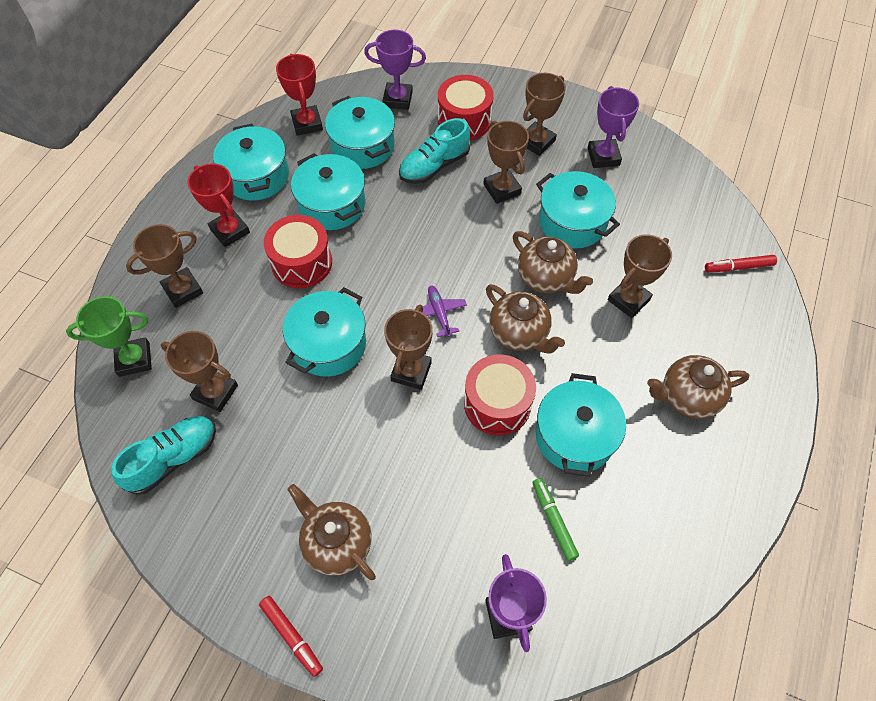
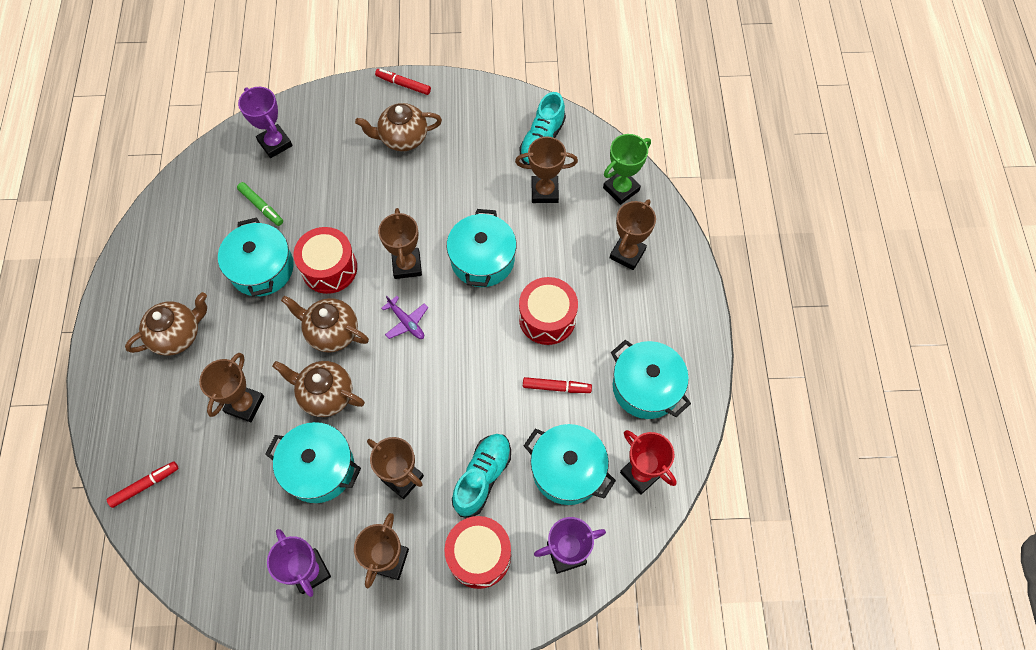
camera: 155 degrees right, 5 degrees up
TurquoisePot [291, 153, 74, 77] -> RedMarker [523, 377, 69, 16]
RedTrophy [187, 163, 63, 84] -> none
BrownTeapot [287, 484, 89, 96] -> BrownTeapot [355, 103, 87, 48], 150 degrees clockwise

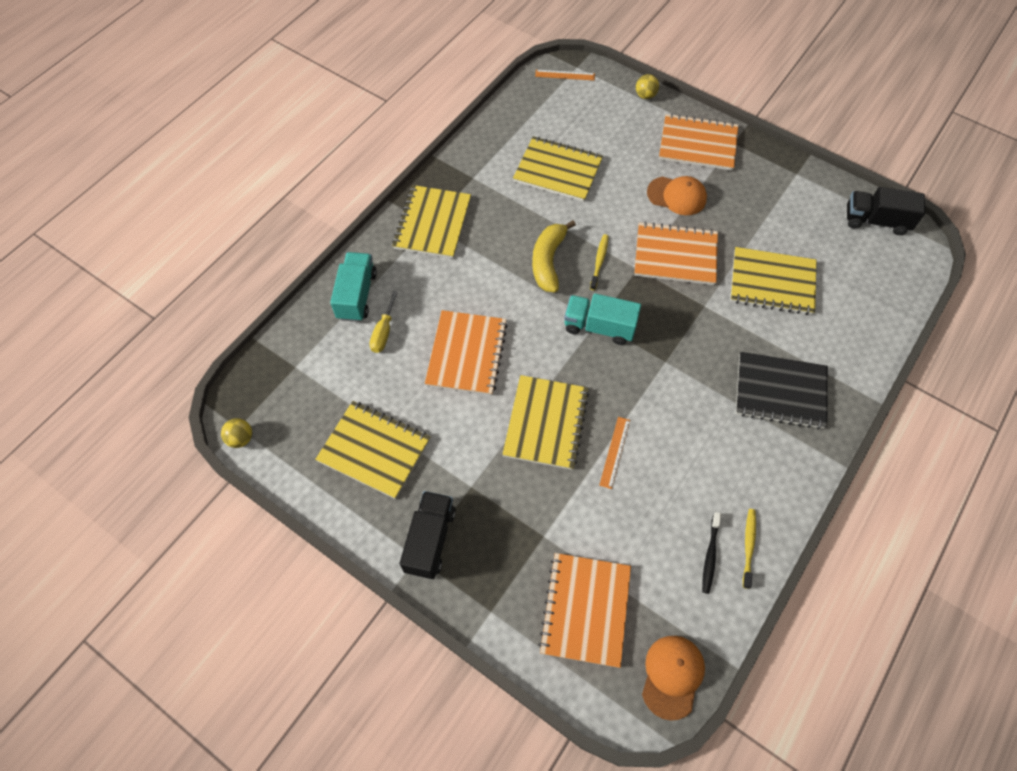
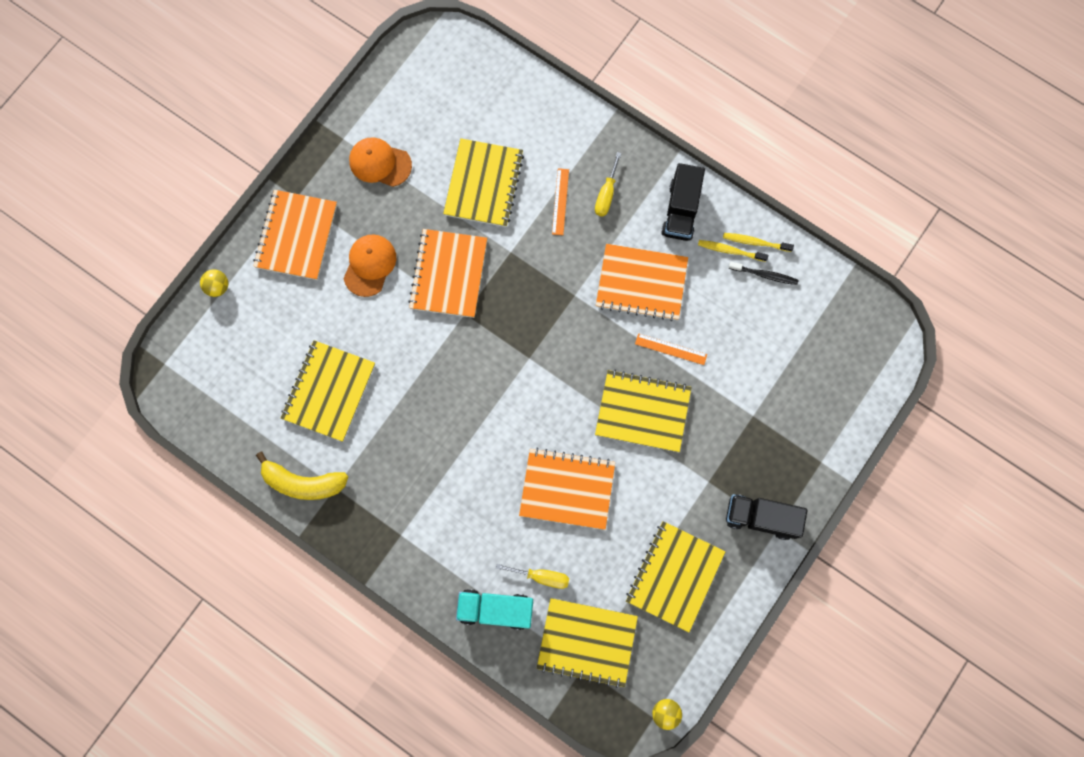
camera: 90 degrees left, 15 degrees up
OrangeRuler [535, 70, 60, 11] -> OrangeRuler [552, 168, 17, 67], relocated
YellowNotebook [392, 185, 79, 74] -> YellowNotebook [537, 598, 101, 90], relocated
BlackTruck [847, 187, 79, 48] -> BlackTruck [661, 163, 44, 78], relocated
YellowBanana [532, 220, 44, 72] -> YellowBanana [256, 452, 92, 48], relocated
YellowToothbrush [590, 234, 19, 56] -> YellowToothbrush [698, 240, 70, 22], relocated
TurquoiseTruck [564, 293, 77, 52] -> none
BlackNotebook [736, 352, 92, 77] -> YellowScrewdriver [595, 152, 27, 65]
OrangeNotebook [538, 553, 93, 115] -> OrangeNotebook [596, 244, 92, 77], relocated
OrangeCap [642, 636, 63, 85] -> OrangeCap [349, 137, 63, 50], relocated

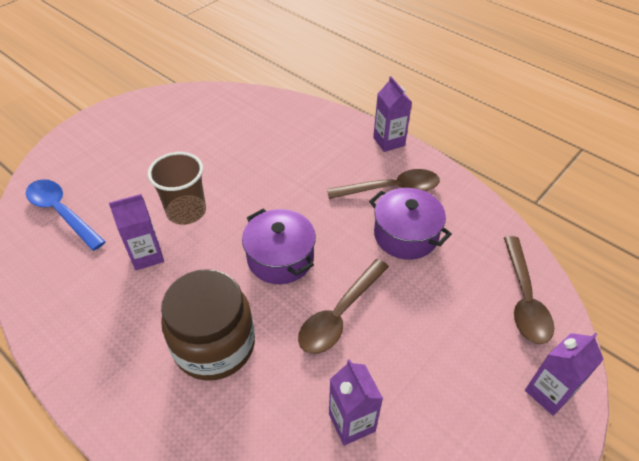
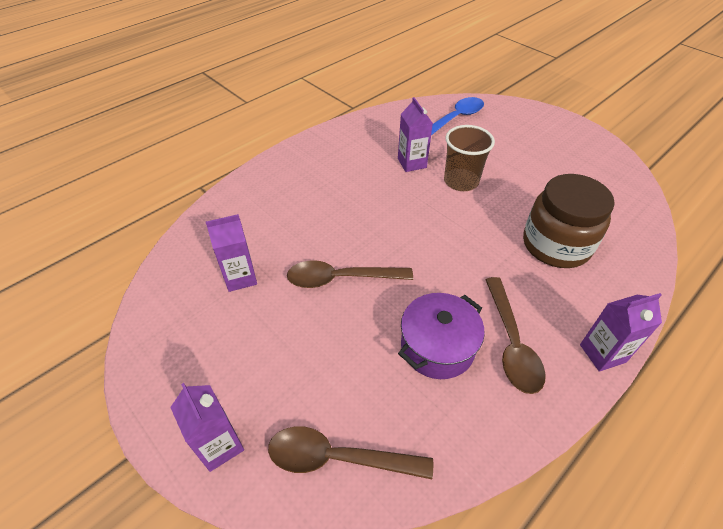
camera: 95 degrees right, 0 degrees up
PurplePot [242, 209, 74, 75] -> none
BrownSpoon [298, 259, 91, 95] -> BrownSpoon [287, 260, 126, 28], 45 degrees counterclockwise
BrownJar [161, 269, 94, 112] -> BrownJar [523, 174, 92, 94], relocated

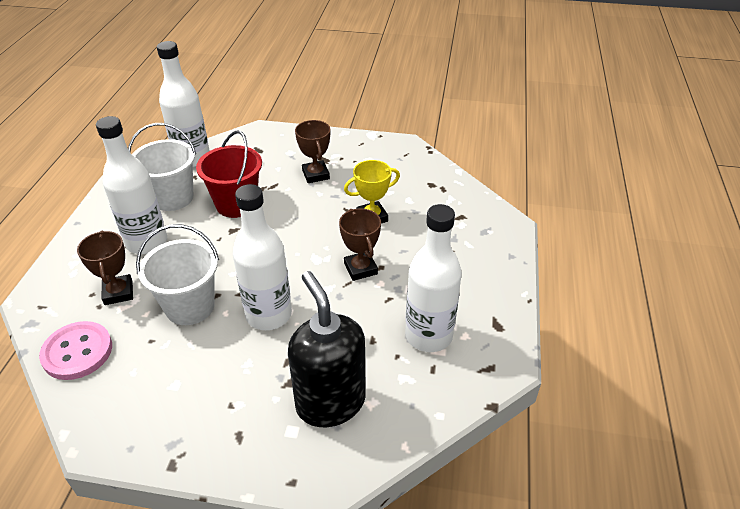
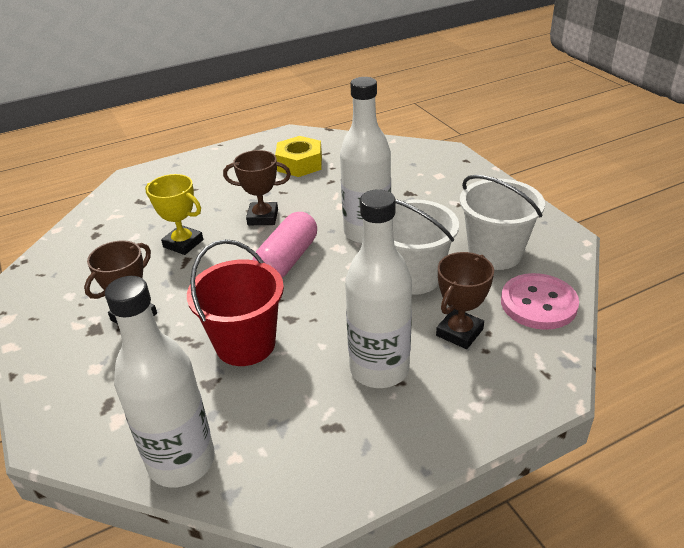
camera: 125 degrees left, 5 degrees down
WhiteBucket [128, 123, 68, 88] -> WhiteBucket [460, 175, 85, 95], relocated
WhiteBottle [405, 204, 57, 148] -> YellowNut [275, 136, 47, 41]
BrownTrophy [339, 208, 42, 73] -> BrownTrophy [223, 150, 68, 75], 60 degrees clockwise
BlackSoapDispenser [288, 271, 78, 156] -> none
none -> PinkCapsule [253, 212, 64, 66]

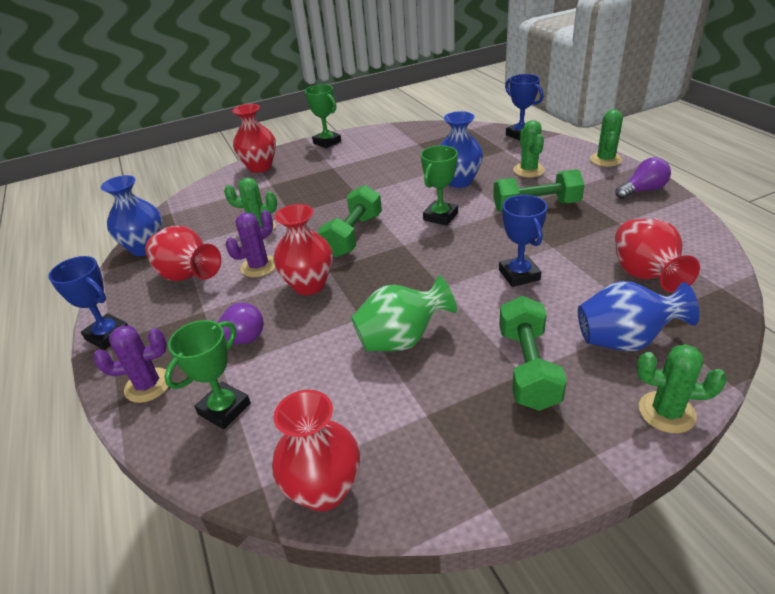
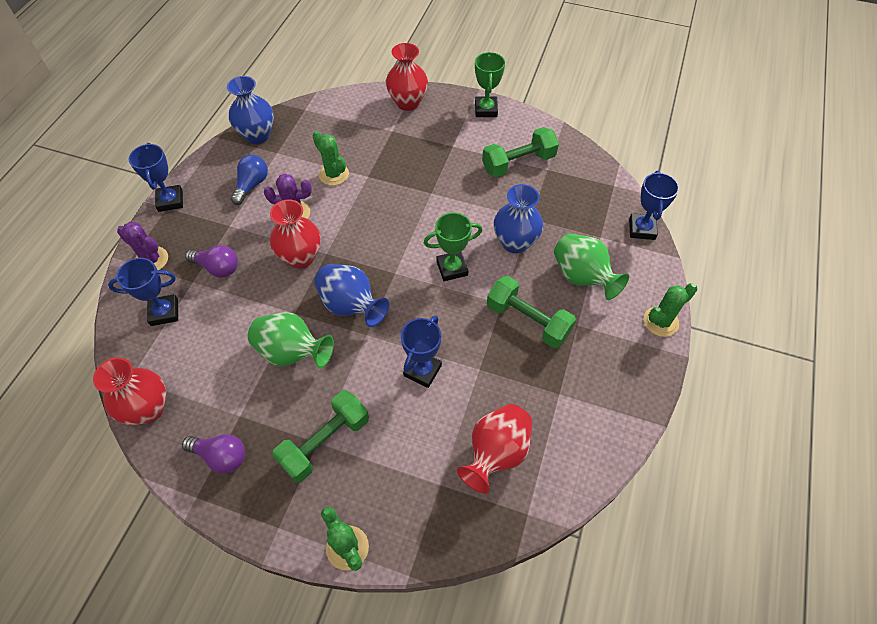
camera: 40 degrees right, 20 degrees up
GreenCactus [513, 120, 32, 57] -> GreenVase [554, 233, 75, 67]
PurpleLightBulb [615, 157, 56, 42] -> PurpleLightBulb [182, 434, 63, 40], relocated
GreenDumbbell [318, 185, 64, 72] -> GreenDumbbell [482, 127, 77, 50], relocated
RedVase [145, 226, 76, 55] -> BlueLightBulb [231, 155, 37, 50]
BlueVase [578, 281, 121, 70] -> BlueVase [314, 264, 75, 63], relocated
GreenTrophy [164, 320, 87, 109] -> BlueTrophy [108, 258, 70, 68]

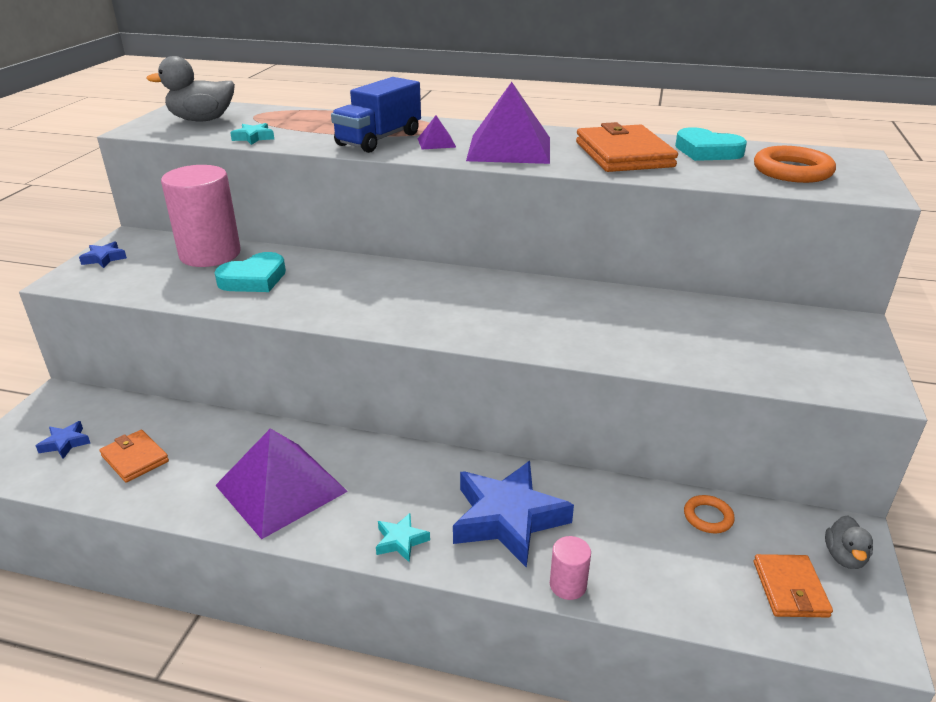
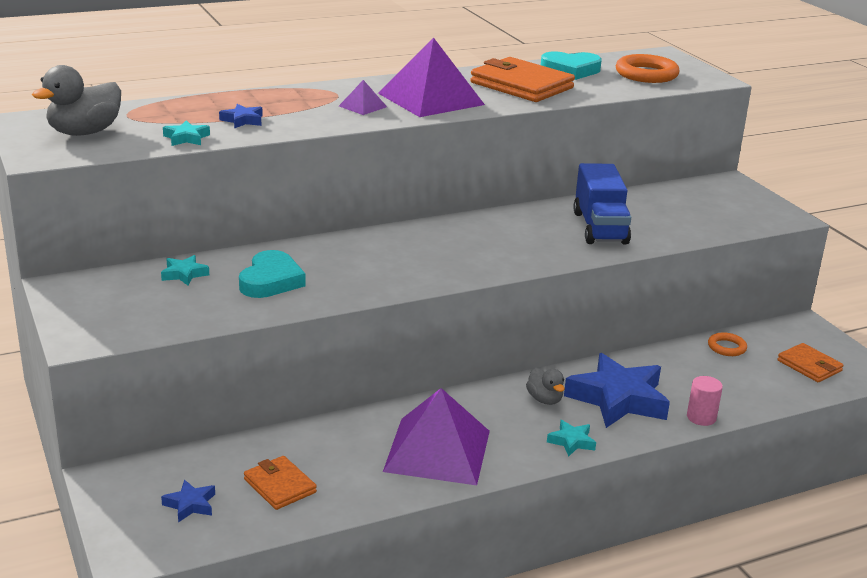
camera: 40 degrees left, 5 degrees down
BlueTruck [331, 77, 90, 76] -> BlueTruck [574, 163, 57, 82], relocated
PinkCylinder [161, 165, 80, 102] -> TurquoiseStar [161, 255, 48, 31]
BlueStar [79, 241, 48, 27] -> BlueStar [219, 104, 44, 25], relocated
OrangeWallet [99, 430, 70, 53] -> OrangeWallet [244, 456, 73, 54], 45 degrees clockwise
GreyDuck [825, 516, 48, 53] -> GreyDuck [526, 368, 39, 37], relocated

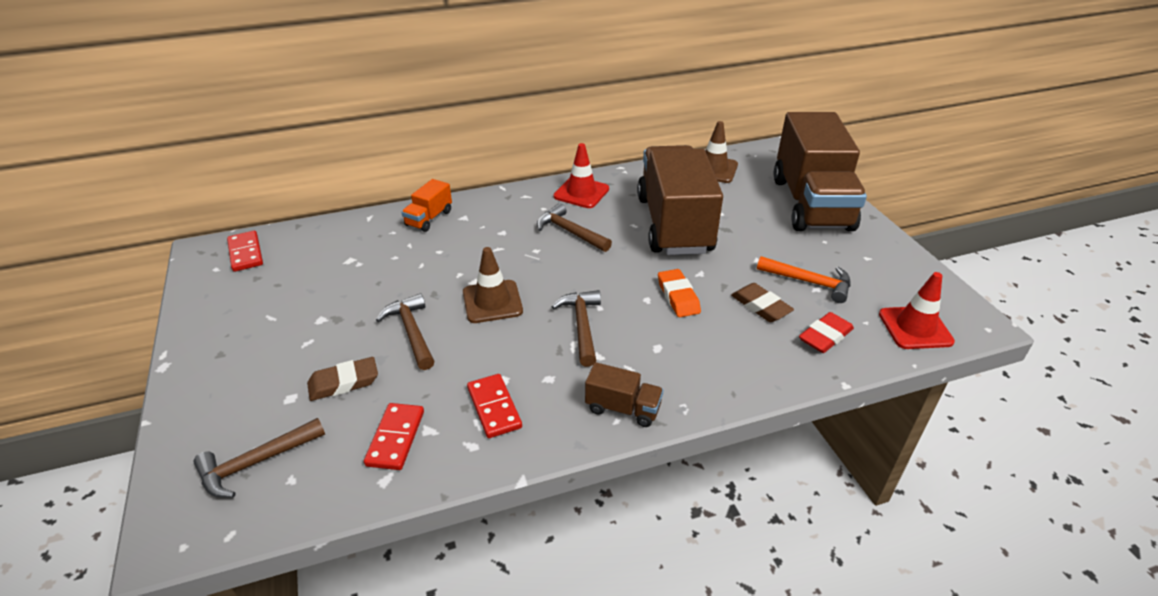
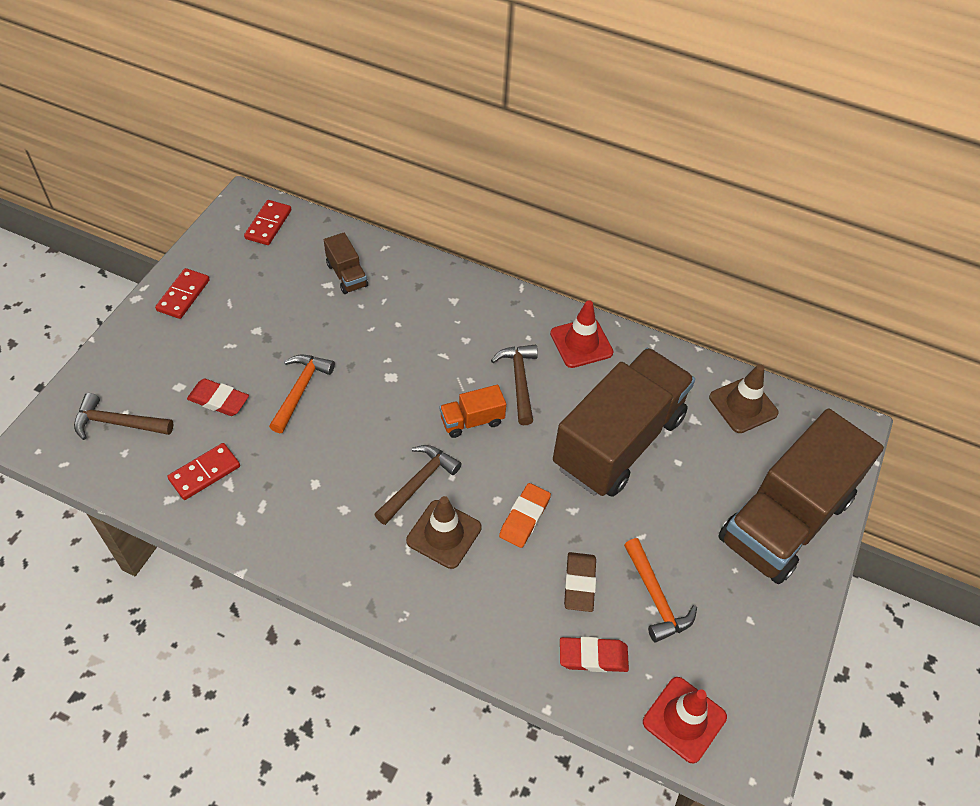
camera: 40 degrees right, 15 degrees up
OrangeTruck [401, 179, 51, 53] -> OrangeTruck [440, 385, 66, 53], relocated
BrownTrafficCone [463, 247, 60, 76] -> BrownTrafficCone [406, 496, 76, 73], relocated
BrownHammer [376, 293, 59, 77] -> OrangeHammer [269, 354, 66, 79]
BrownEraser [307, 357, 71, 44] -> RedEraser [187, 378, 62, 38]
BrownTruck [585, 362, 79, 65] -> BrownTruck [324, 233, 44, 61], relocated
RedDomino [467, 374, 55, 64] -> RedDomino [155, 268, 55, 51], relocated

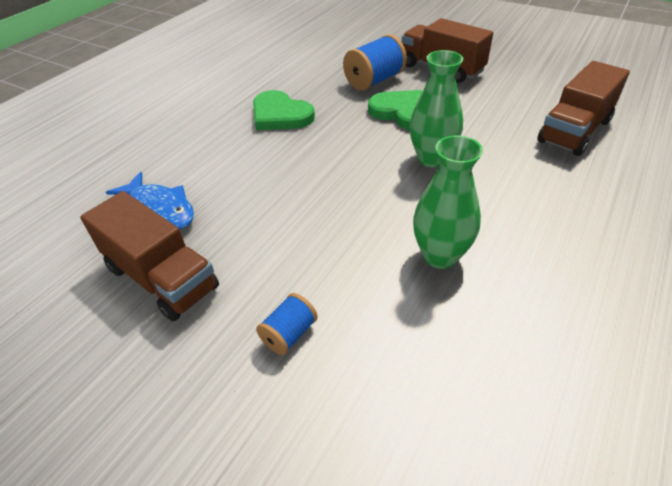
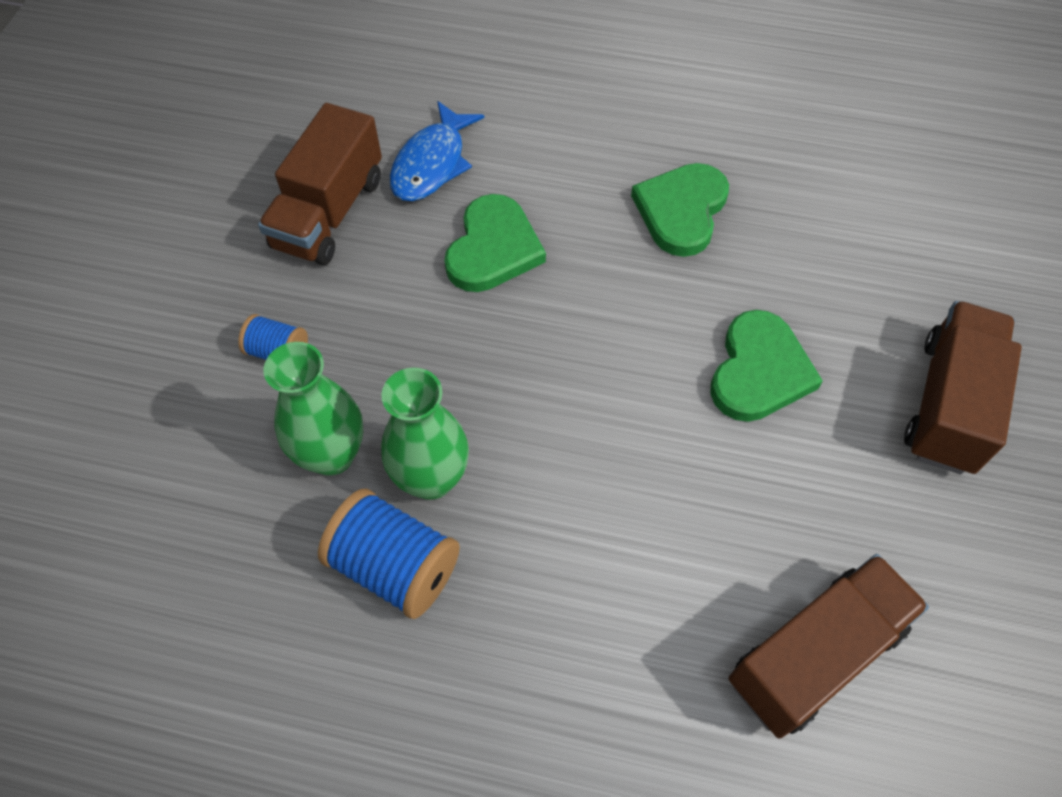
camera: 70 degrees right, 15 degrees up
BlueSpool [343, 34, 64, 57] -> BlueSpool [318, 489, 142, 130], relocated
GreenVase [410, 50, 53, 117] -> GreenVase [263, 342, 100, 134], relocated
BrownTruck [537, 61, 93, 95] -> BrownTruck [729, 554, 200, 185], 120 degrees clockwise
none -> GreenHeart [444, 194, 102, 98]

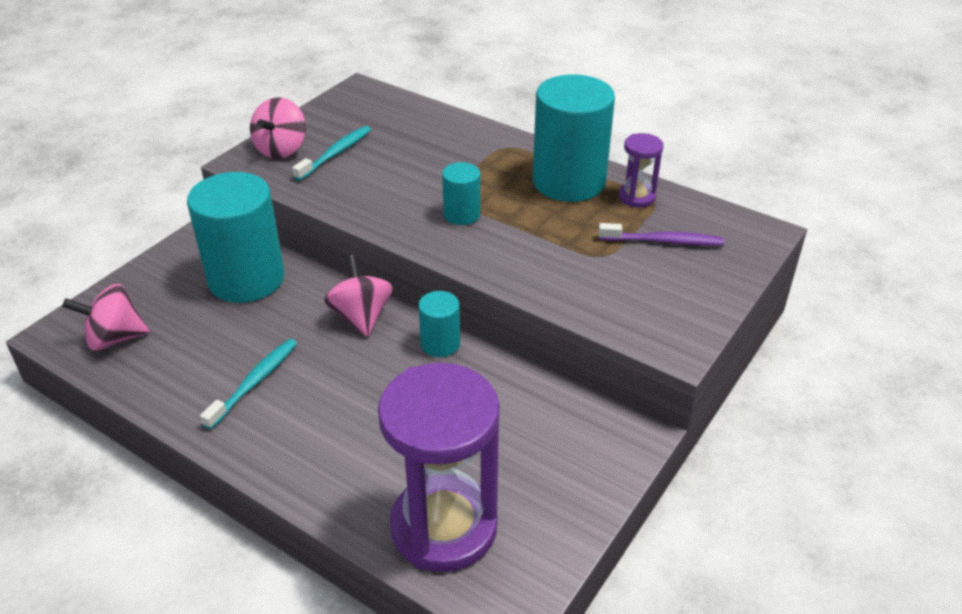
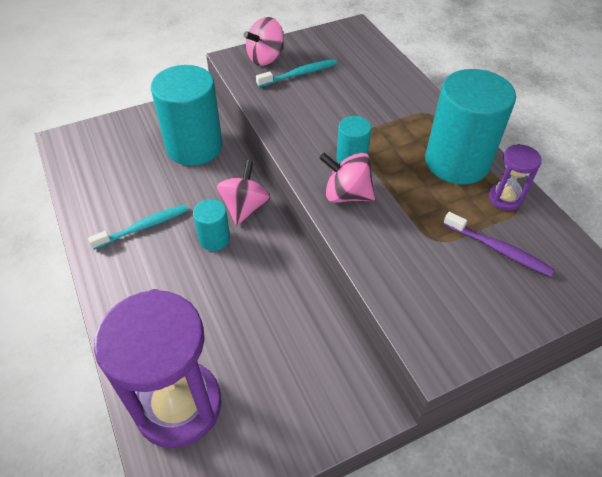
camera: 30 degrees right, 10 degrees up
PinkSpinningTop [62, 284, 88, 67] -> PinkSpinningTop [319, 153, 56, 50], relocated
TurquoiseCylinder [418, 291, 42, 66] -> TurquoiseCylinder [193, 199, 37, 52], relocated

